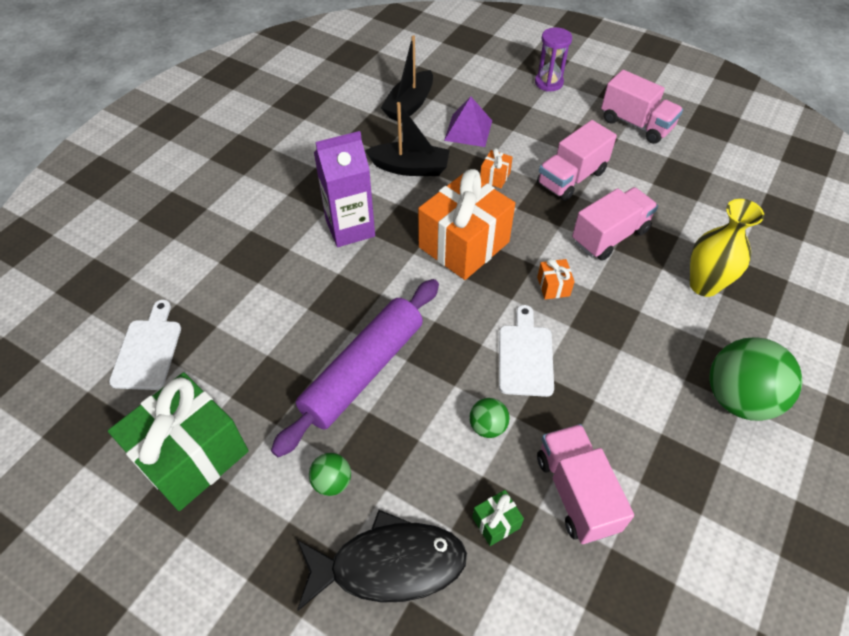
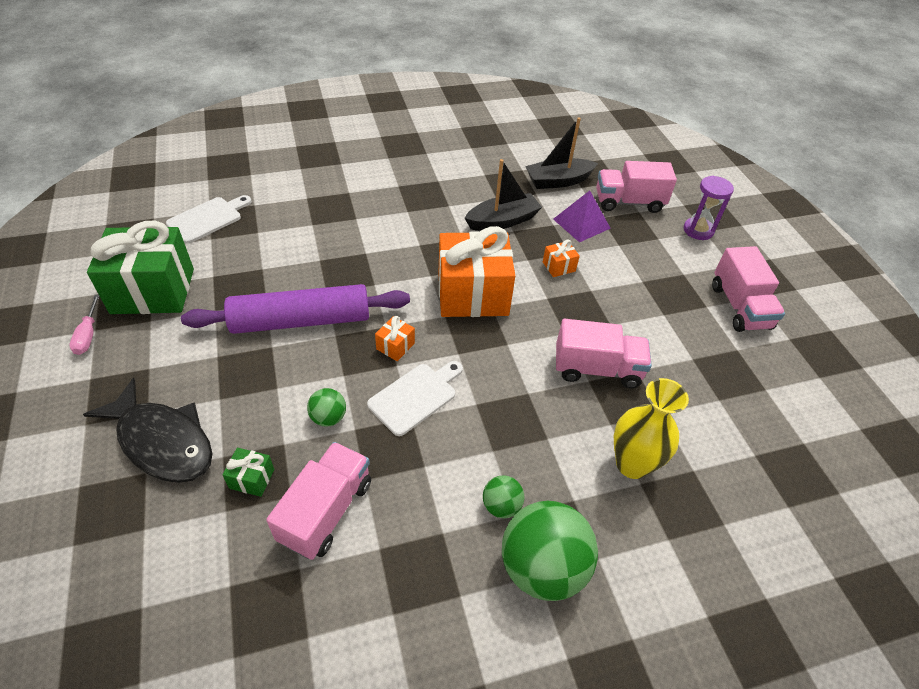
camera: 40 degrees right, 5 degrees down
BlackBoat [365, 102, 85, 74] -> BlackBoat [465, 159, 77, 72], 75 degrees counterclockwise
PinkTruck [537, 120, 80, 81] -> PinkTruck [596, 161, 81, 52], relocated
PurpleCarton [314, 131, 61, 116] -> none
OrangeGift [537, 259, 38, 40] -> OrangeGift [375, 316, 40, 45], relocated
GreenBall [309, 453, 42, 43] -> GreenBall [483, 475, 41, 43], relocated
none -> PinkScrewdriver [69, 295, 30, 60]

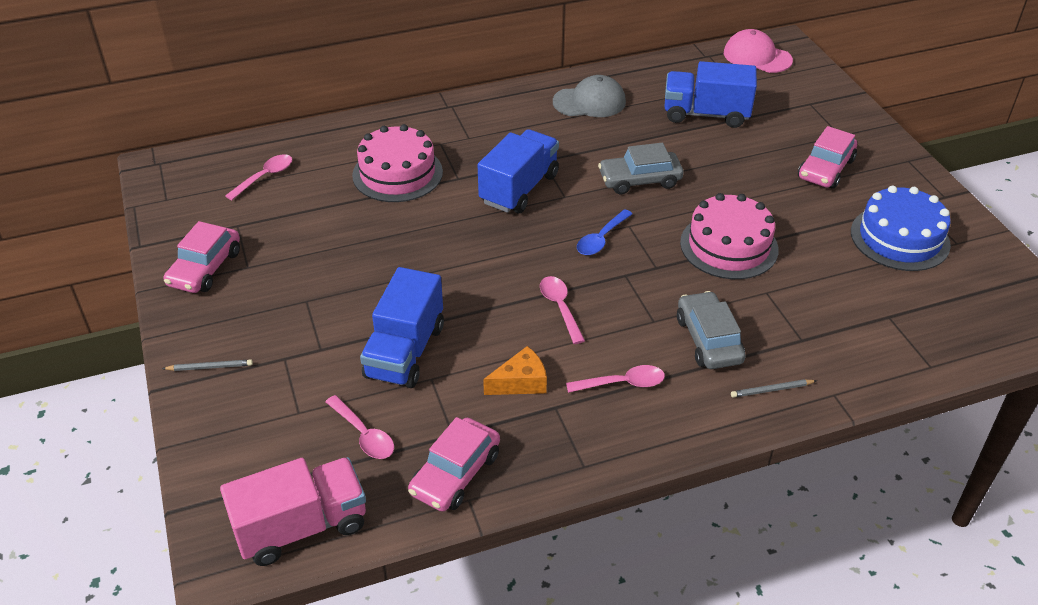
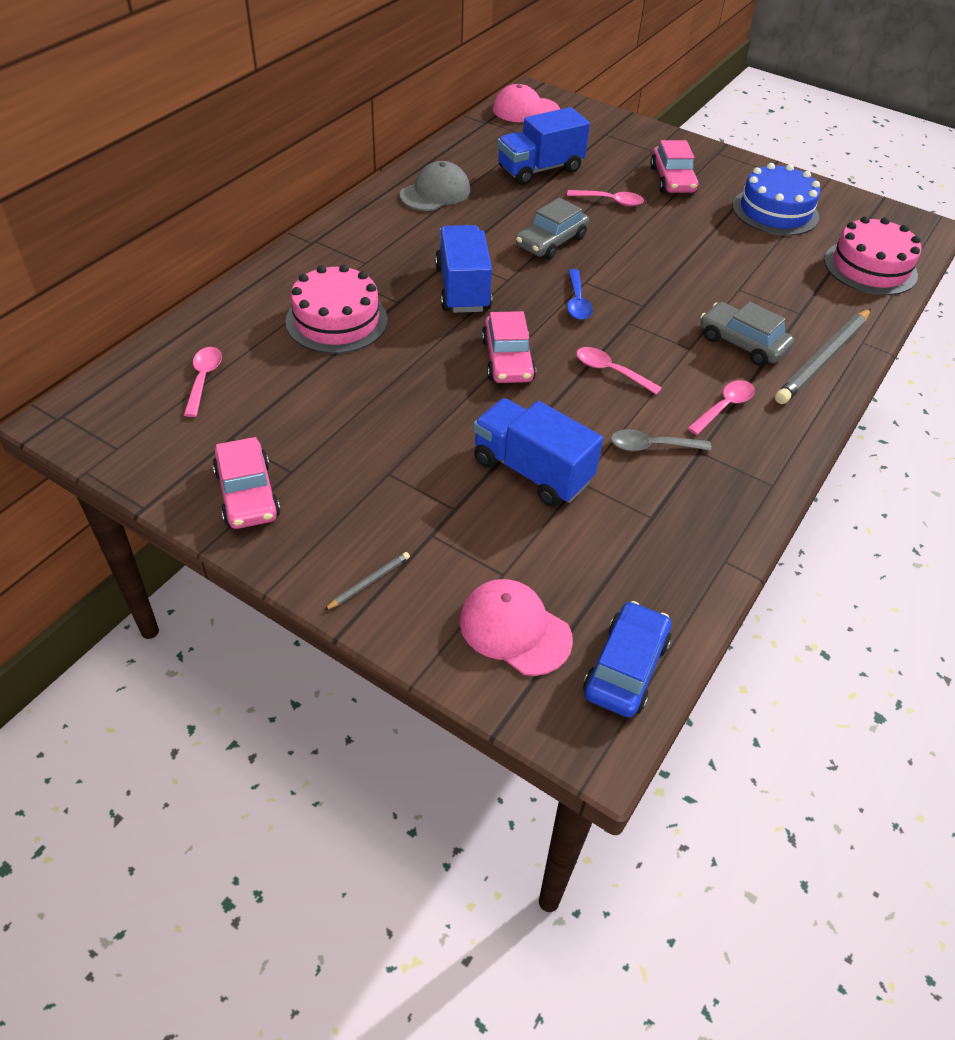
camera: 40 degrees left, 5 degrees up
PinkCake [680, 193, 99, 86] -> PinkCake [824, 216, 97, 79], relocated
BlueTruck [360, 267, 84, 121] -> BlueTruck [473, 398, 130, 109], 150 degrees clockwise
OrangeCheese [483, 346, 64, 49] -> GreySpoon [611, 429, 100, 22]
GreyPencil [731, 379, 86, 19] -> GreyPencil [775, 308, 96, 96], x2.34
PinkSpoon [325, 395, 69, 64] -> PinkSpoon [567, 190, 77, 16], relocated
PinkCar [408, 417, 92, 95] -> PinkCar [482, 311, 54, 72], relocated
PinkTruck [220, 457, 146, 109] -> BlueCar [583, 601, 88, 117]
none -> PinkCap [460, 579, 113, 97]

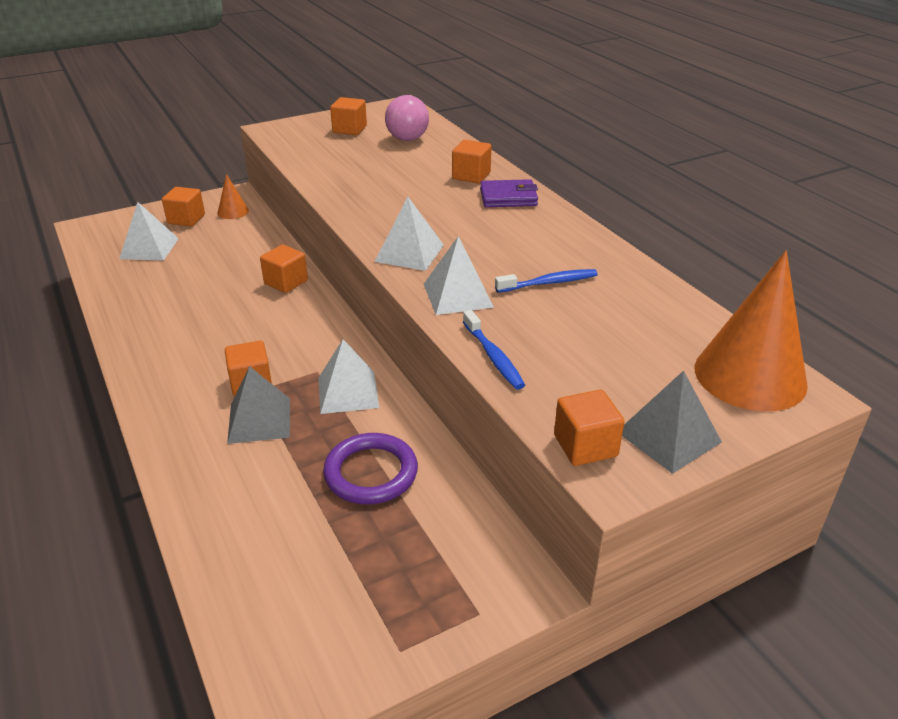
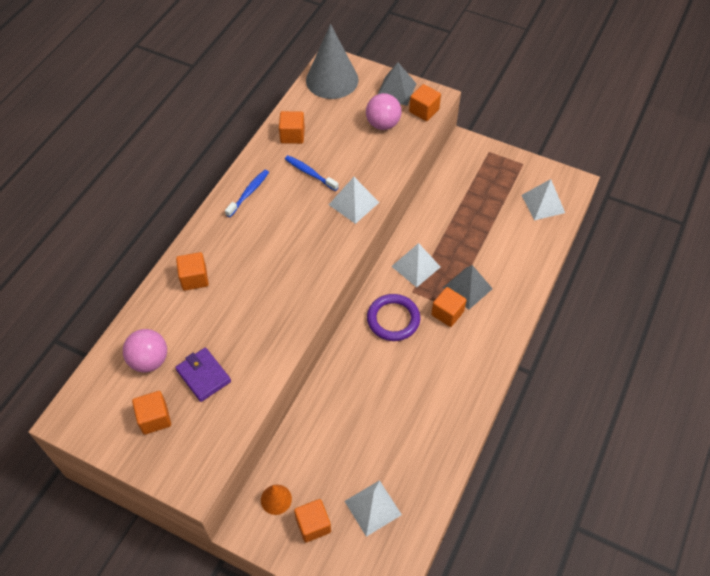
camera: 125 degrees left, 20 degrees up
PurpleWallet [480, 179, 58, 28] -> PurpleWallet [175, 348, 56, 54], relocated
WhitePyramid [375, 197, 69, 74] -> WhitePyramid [522, 179, 43, 41], relocated
OrangeCube [260, 244, 48, 49] -> OrangeCube [279, 111, 26, 33], relocated
OrangeCone [695, 251, 113, 160] -> GreyCone [306, 24, 53, 75]
BlueToothbrush [463, 310, 62, 80] -> BlueToothbrush [225, 170, 44, 47], relocated
PurpleRing [323, 433, 95, 71] -> PurpleRing [367, 294, 53, 47], relocated
none -> PinkBall [366, 93, 36, 37]

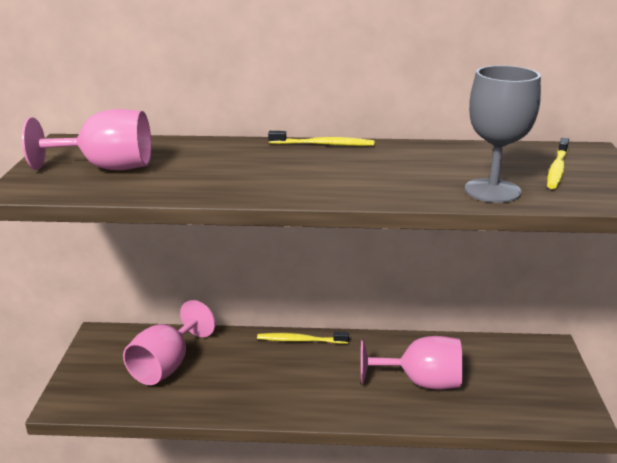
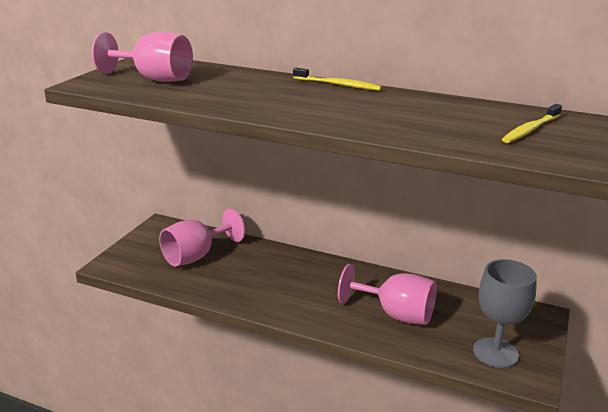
camera: 20 degrees right, 0 degrees up
GreyGoblet [465, 65, 76, 138] -> GreyGoblet [473, 259, 64, 109], relocated
YellowToothbrush [257, 332, 92, 12] -> none

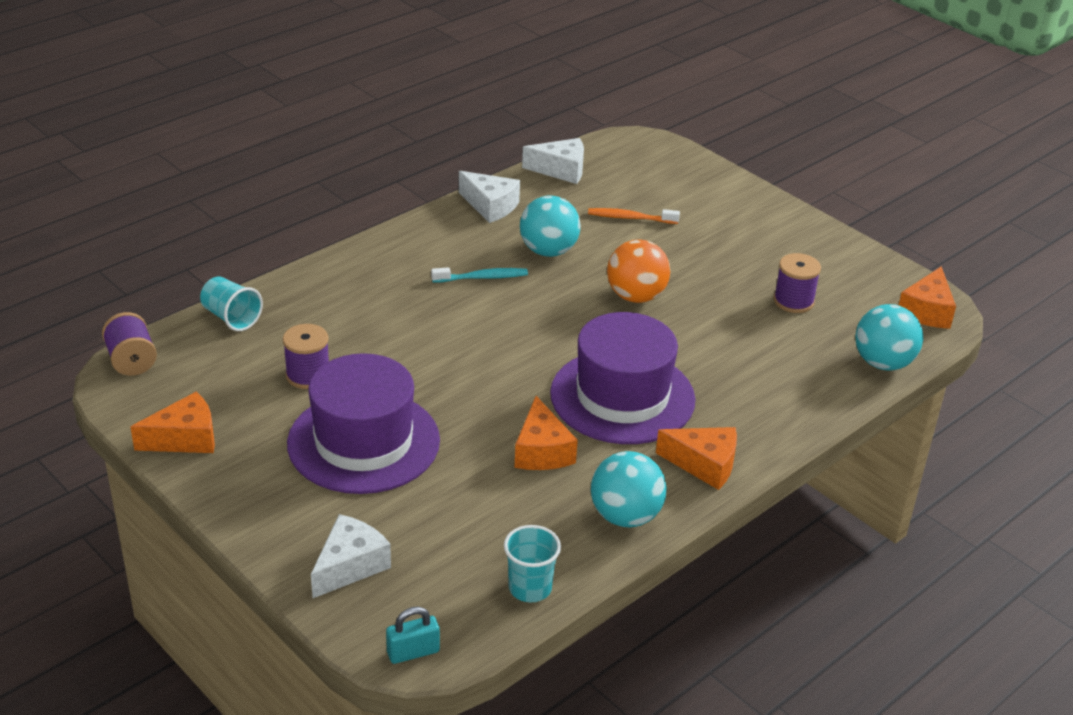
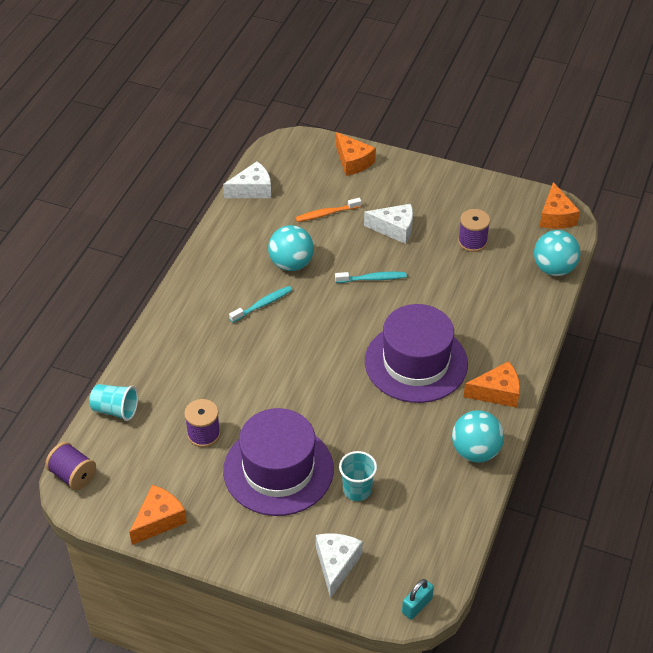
camera: 25 degrees left, 10 degrees up
WhiteCheese [459, 171, 61, 52] -> WhiteCheese [364, 204, 49, 40], relocated
OrangeBall [607, 239, 64, 64] -> TurquoiseToothbrush [335, 272, 72, 11]
OrangeCheese [514, 396, 64, 74] -> OrangeCheese [336, 132, 40, 44], relocated
TurquoiseCup [504, 525, 57, 77] -> TurquoiseCup [339, 451, 38, 50], relocated

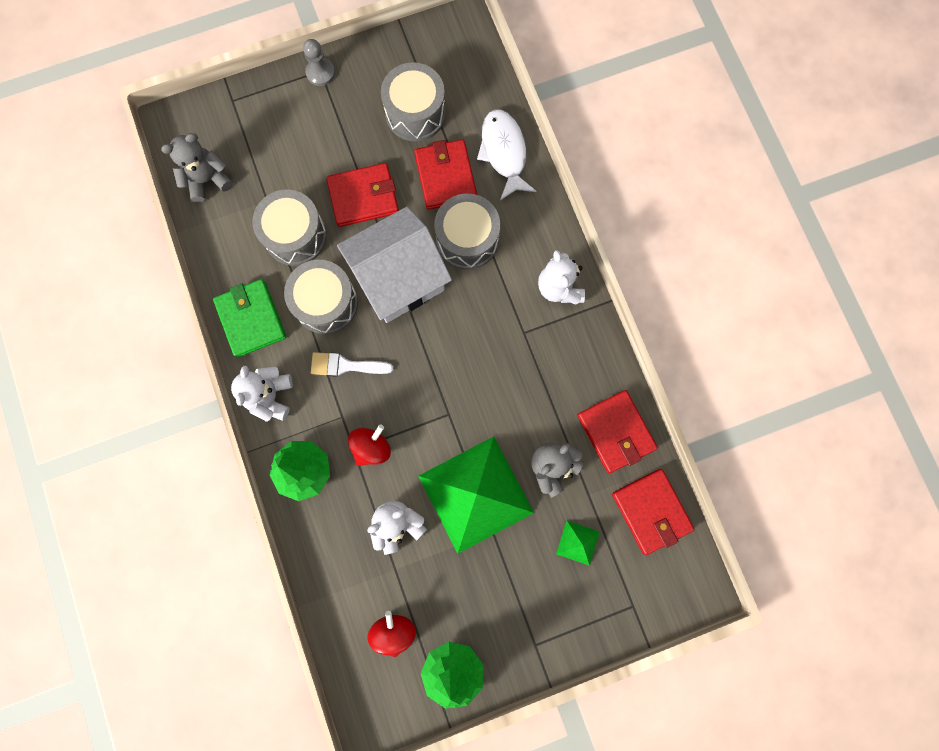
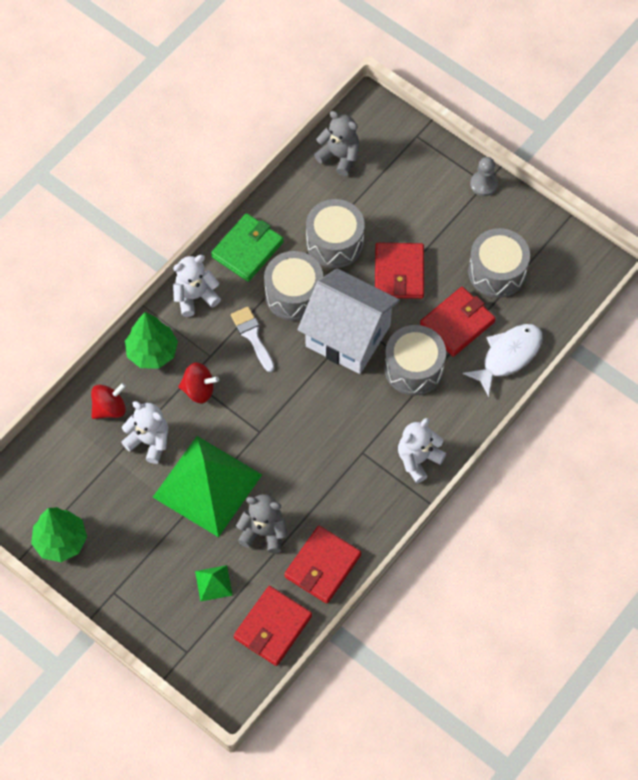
camera: 60 degrees right, 15 degrees down
RedWallet [326, 163, 73, 64] -> RedWallet [375, 243, 49, 56], 45 degrees clockwise
RedSpinningTop [367, 611, 49, 46] -> RedSpinningTop [91, 383, 35, 36], relocated

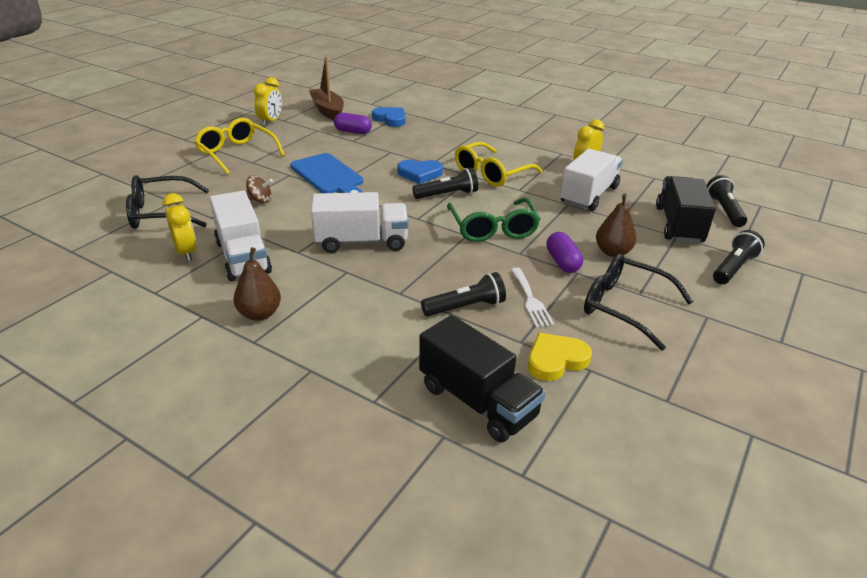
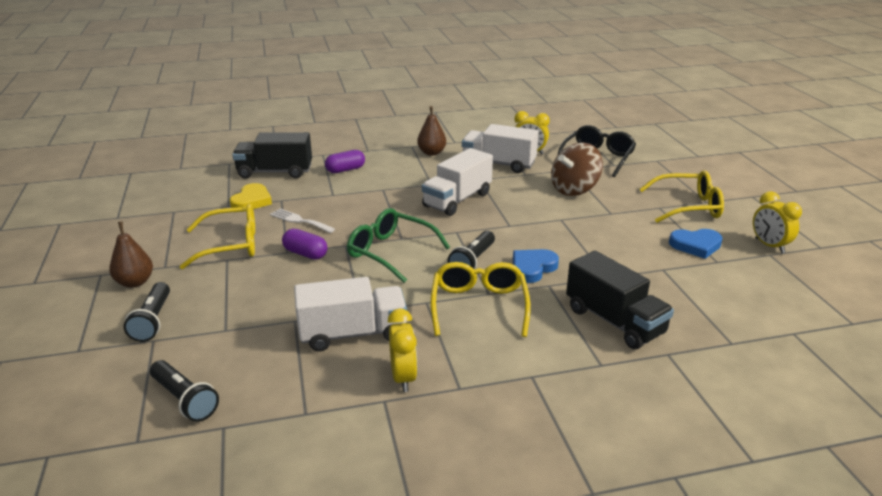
camera: 135 degrees right, 5 degrees down
BrownBoat [309, 56, 35, 64] -> none
BlueHeart [372, 107, 33, 20] -> BlueHeart [669, 229, 54, 30], relocated
PurpleCapsule [334, 113, 38, 21] -> PurpleCapsule [325, 150, 40, 23], relocated
WhiteTruck [560, 149, 63, 62] -> WhiteTruck [294, 277, 113, 74], 90 degrees counterclockwise
BlueCuttingBoard [290, 153, 73, 40] -> none
BrownSpinningTop [246, 175, 27, 28] -> BrownSpinningTop [551, 143, 52, 53], x1.96
BlackTruck [656, 176, 60, 67] -> BlackTruck [566, 251, 108, 98], relocated
BrownPear [596, 194, 41, 63] -> BrownPear [109, 222, 44, 66], relocated
BlackGlasses [584, 254, 109, 97] -> YellowGlasses [179, 203, 76, 66]
BlackFlashlight [421, 272, 85, 44] -> none

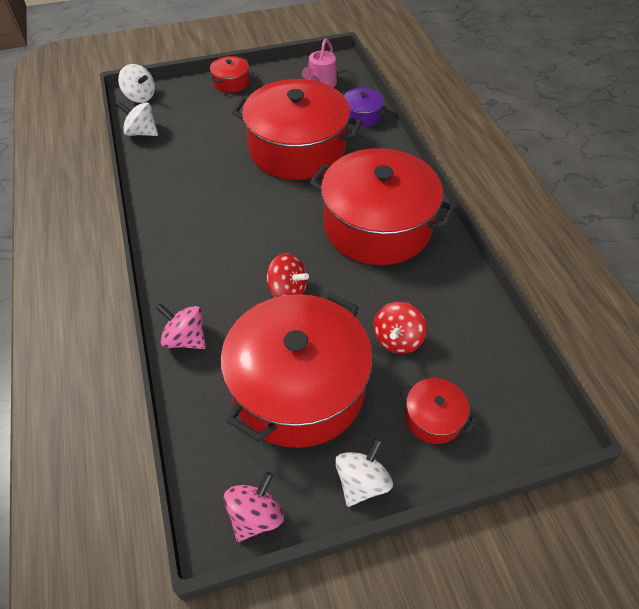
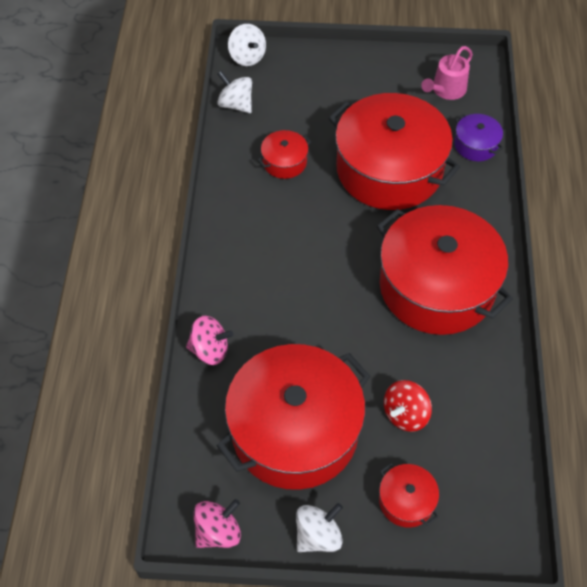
camera: 20 degrees right, 5 degrees up
RedPot [210, 56, 40, 37] -> RedPot [258, 130, 53, 49], relocated
RedSpinningTop [267, 253, 42, 45] -> none
PinkSpinningTop [156, 303, 50, 46] -> PinkSpinningTop [186, 315, 47, 50], 135 degrees clockwise

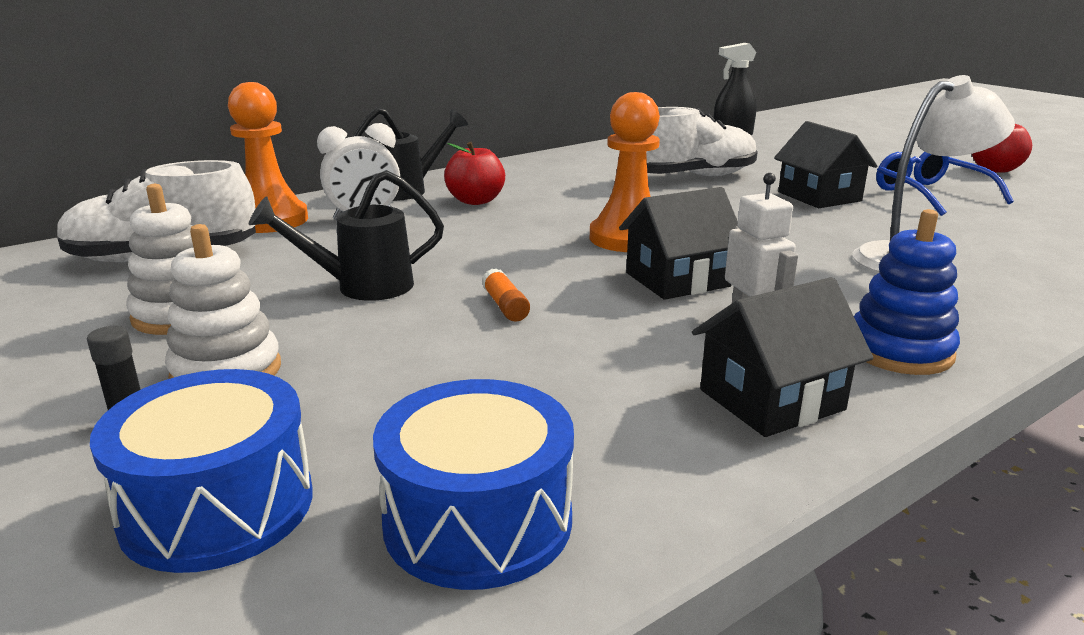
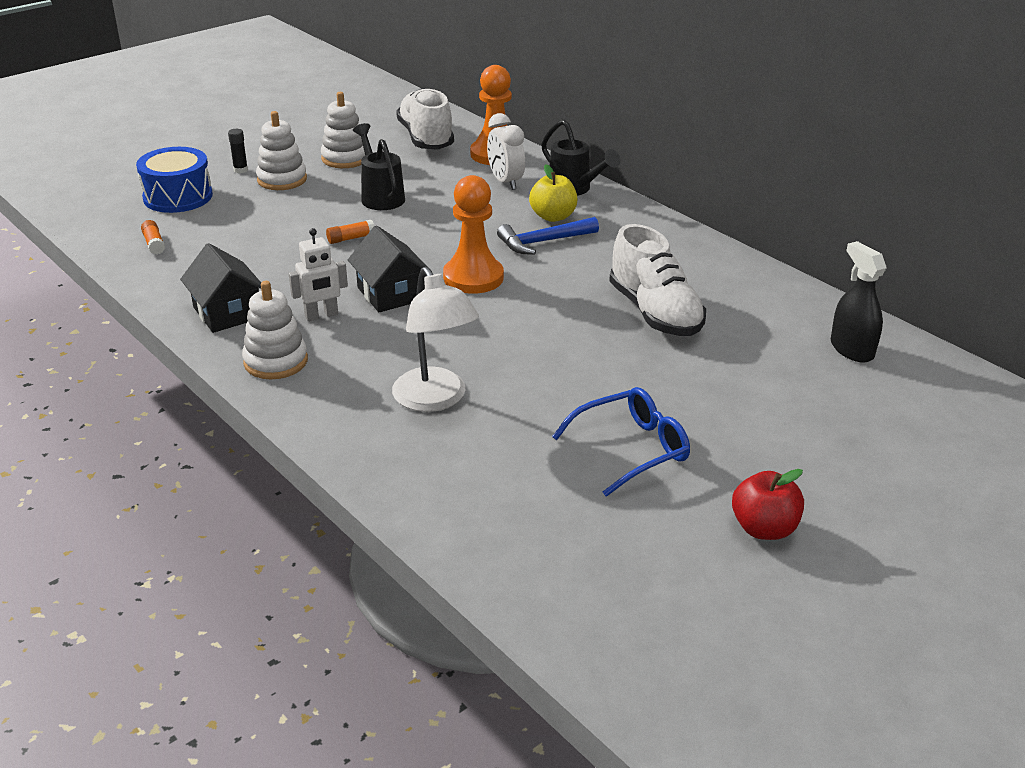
camera: 85 degrees right, 10 degrees up
BlackHouse [774, 121, 103, 87] -> none
RedApple [444, 142, 61, 63] -> YellowApple [529, 164, 48, 58]
BlueStackingToy [854, 209, 106, 166] -> WhiteStackingToy [242, 281, 66, 98]
BlueDrum [373, 379, 201, 211] -> OrangeGlueStick [141, 220, 24, 35]
none -> BlueHammer [497, 217, 102, 38]

